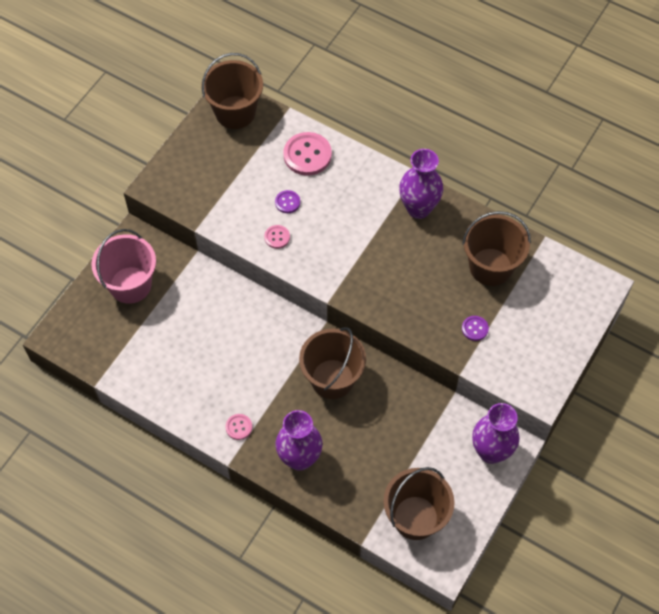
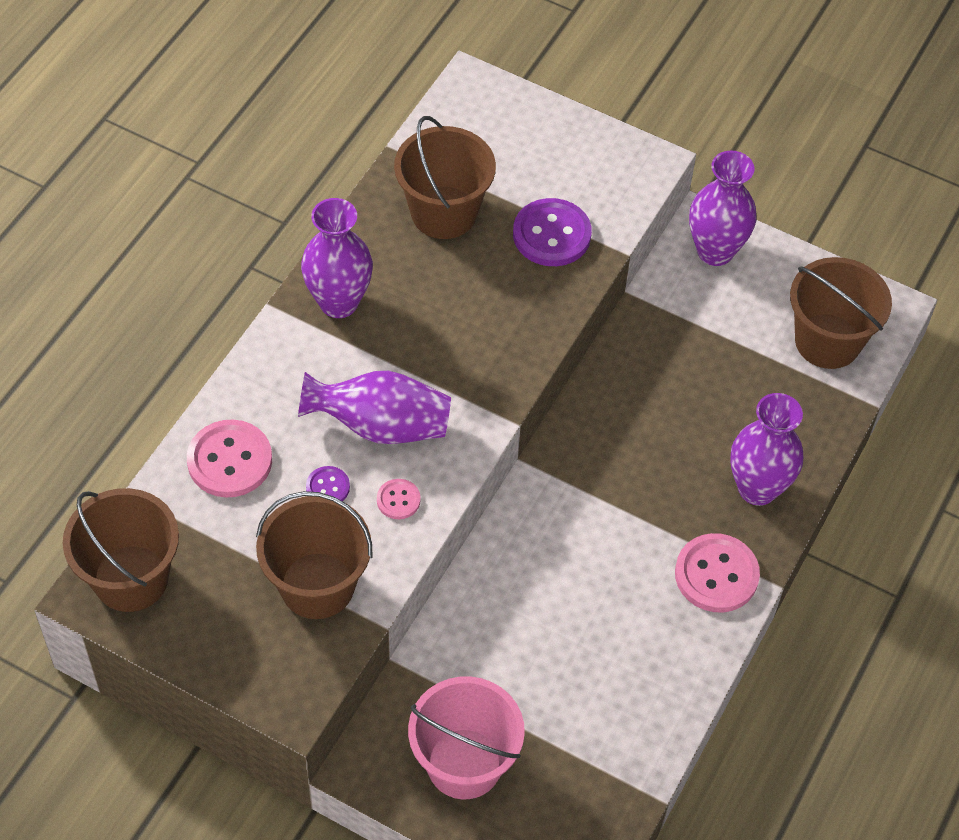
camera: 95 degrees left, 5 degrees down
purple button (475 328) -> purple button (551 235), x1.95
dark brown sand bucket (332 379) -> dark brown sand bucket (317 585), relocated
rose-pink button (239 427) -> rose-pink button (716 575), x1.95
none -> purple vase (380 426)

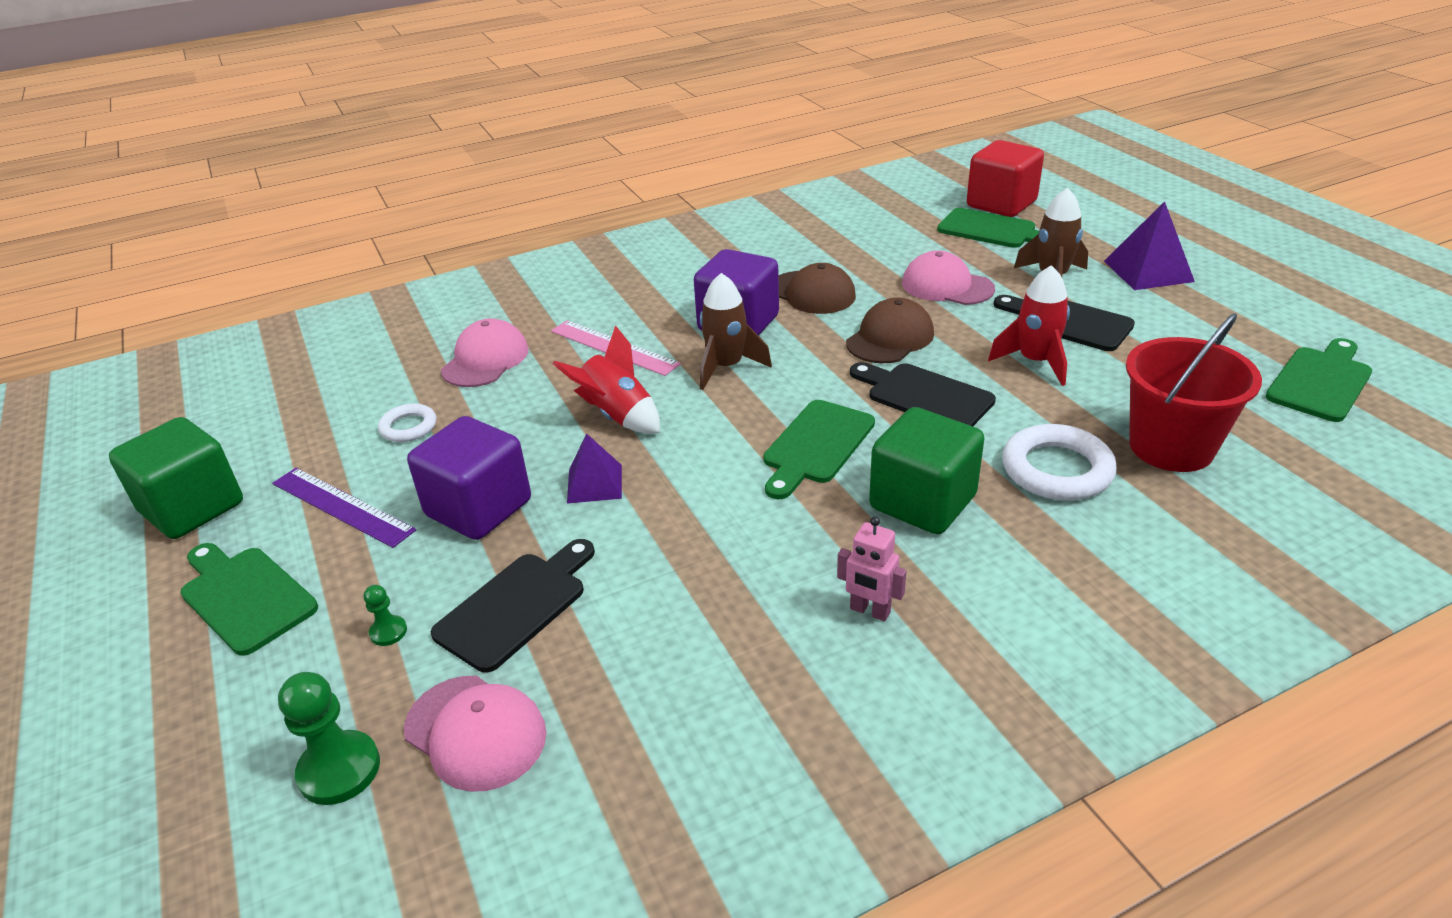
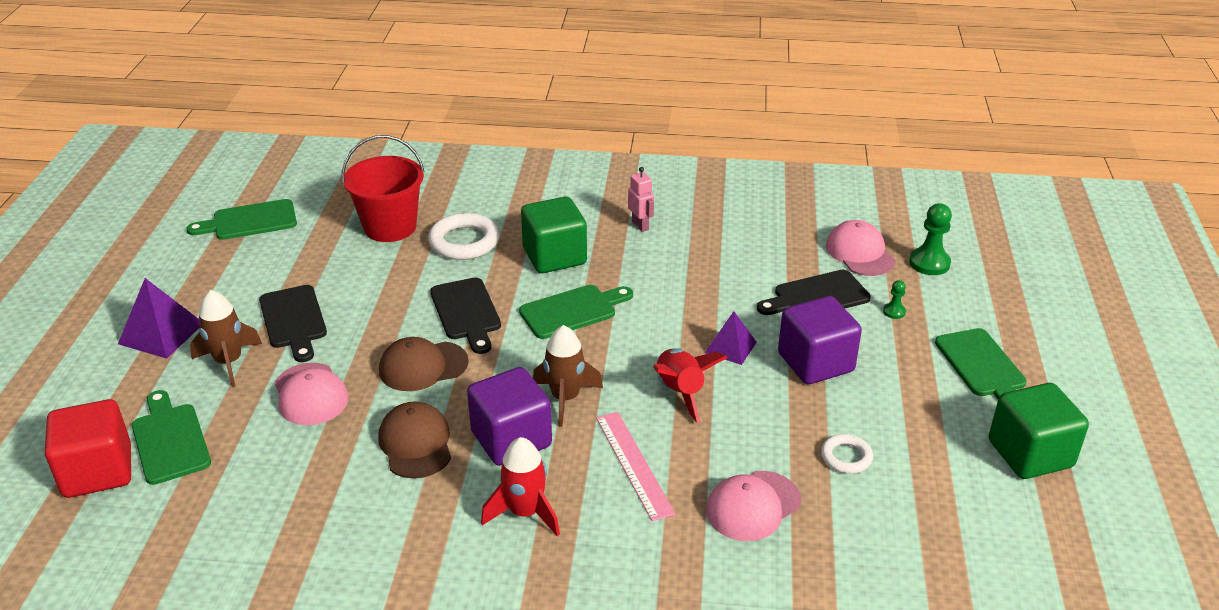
camera: 150 degrees left, 0 degrees up
crimson spaceship (1035 362) -> crimson spaceship (525 513), relocated
purple measuring stick (342 506) -> none

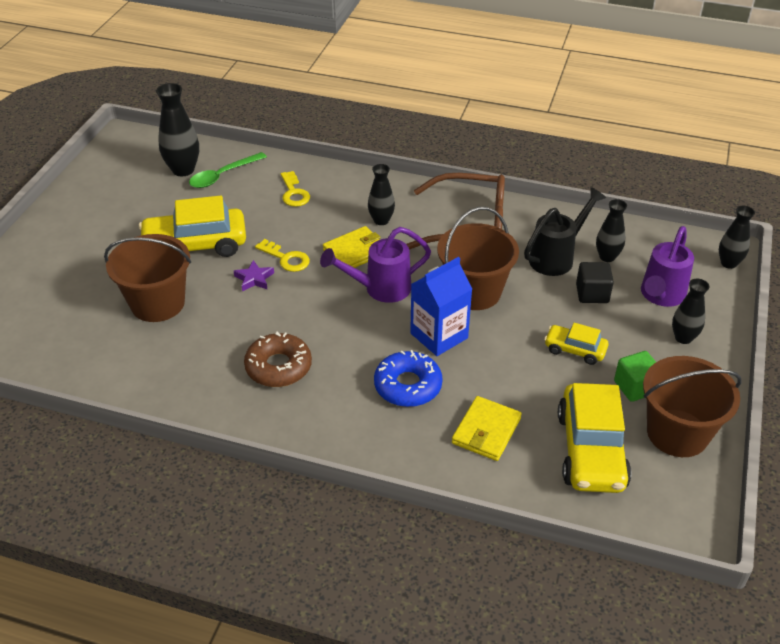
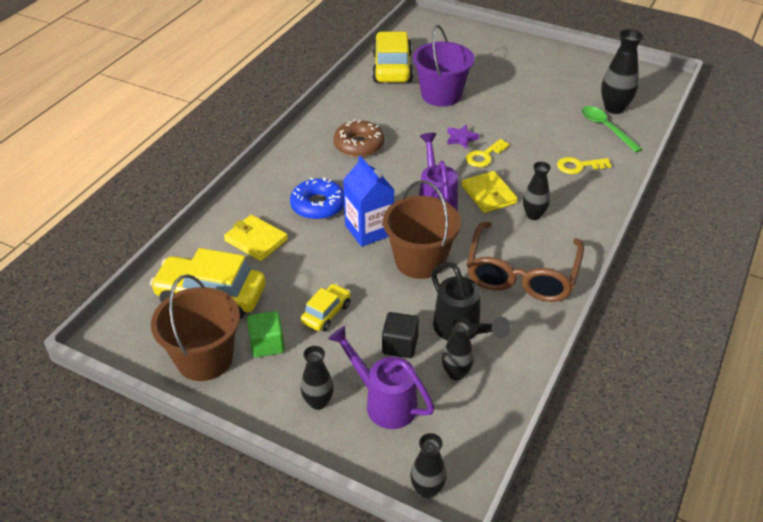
camera: 100 degrees right, 0 degrees up
yellow toy car (195 245) -> yellow toy car (392 68), relocated
dark brown sand bucket (158 303) -> purple sand bucket (441 95)

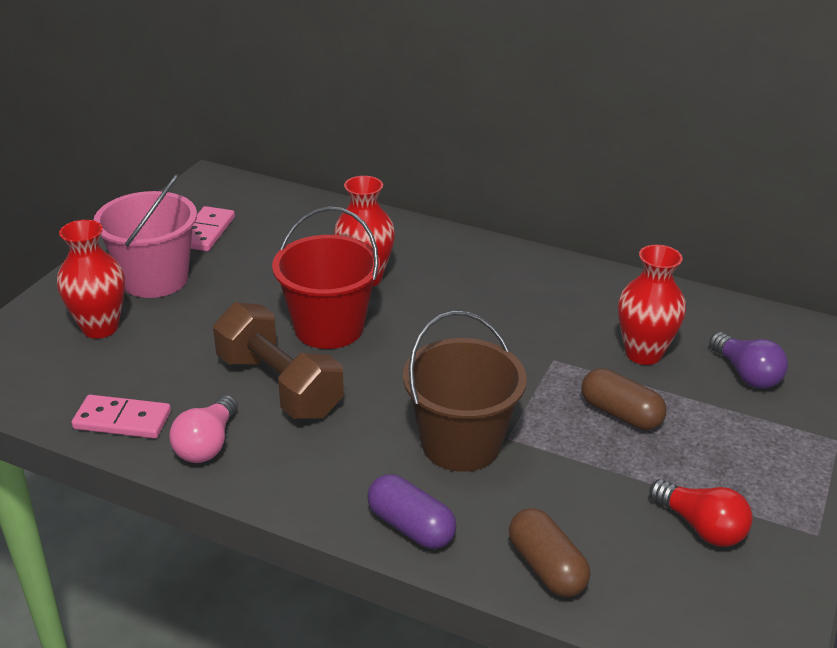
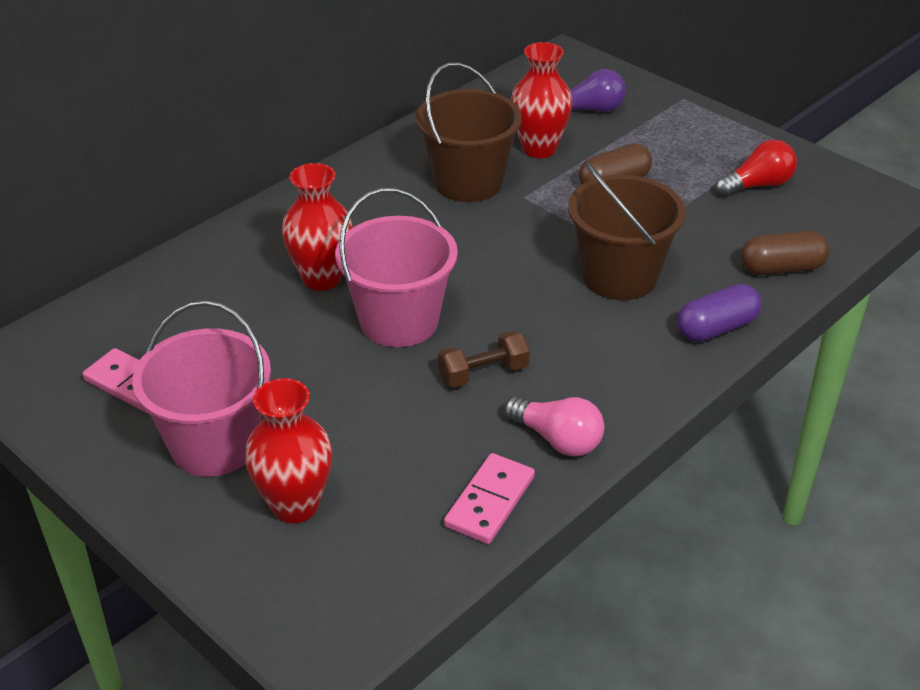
camera: 70 degrees left, 5 degrees up
crimson sand bucket (329 328) -> rose-pink sand bucket (399 321)
dark brown dumbbell (279 386) -> dark brown dumbbell (483 373), x0.54
none -> dark brown sand bucket (468 182)

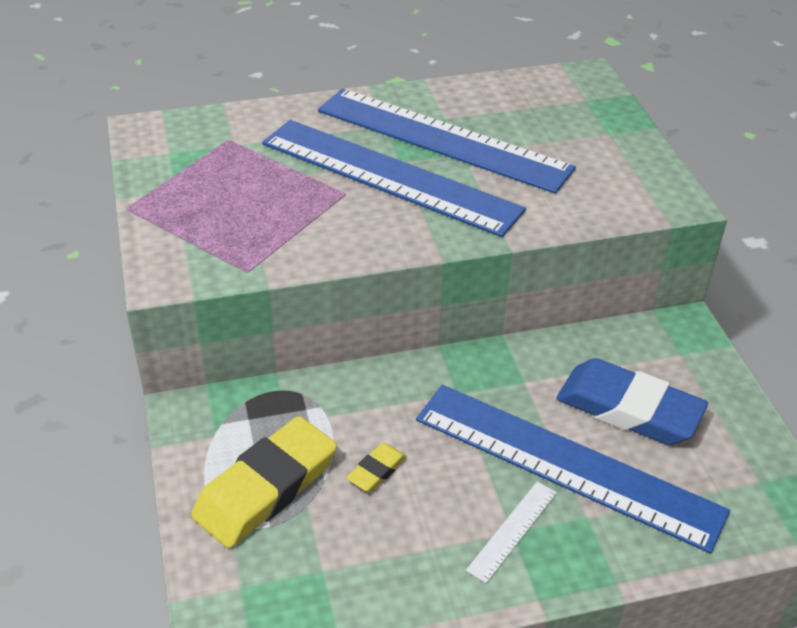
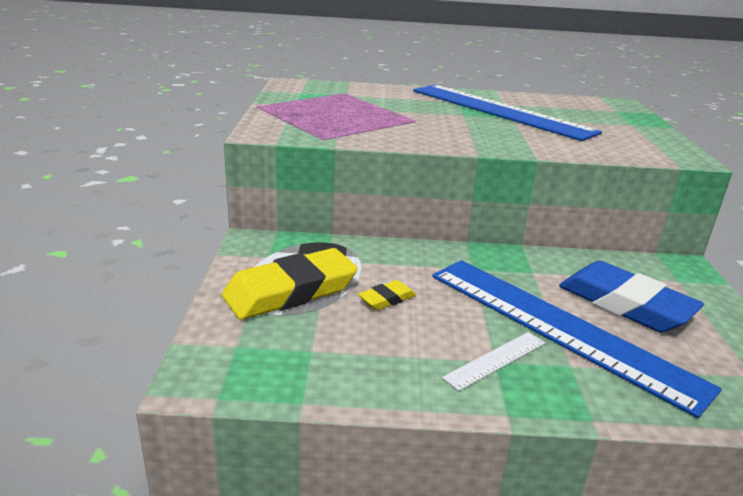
camera: 15 degrees right, 15 degrees down
cobalt measuring stick (389 176) -> none

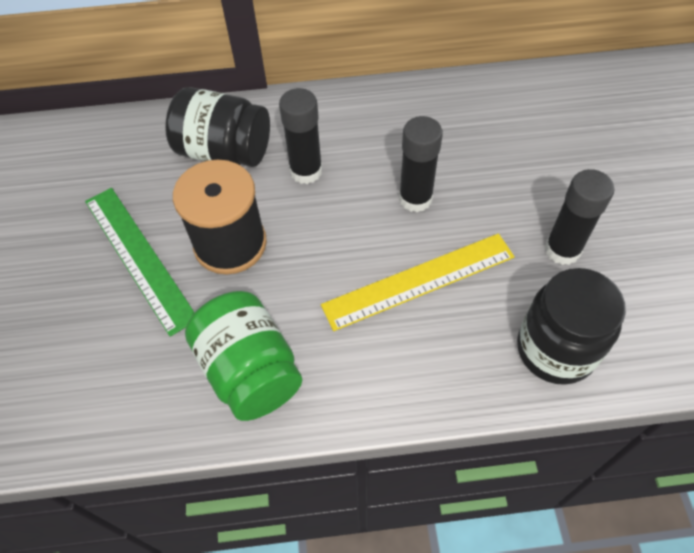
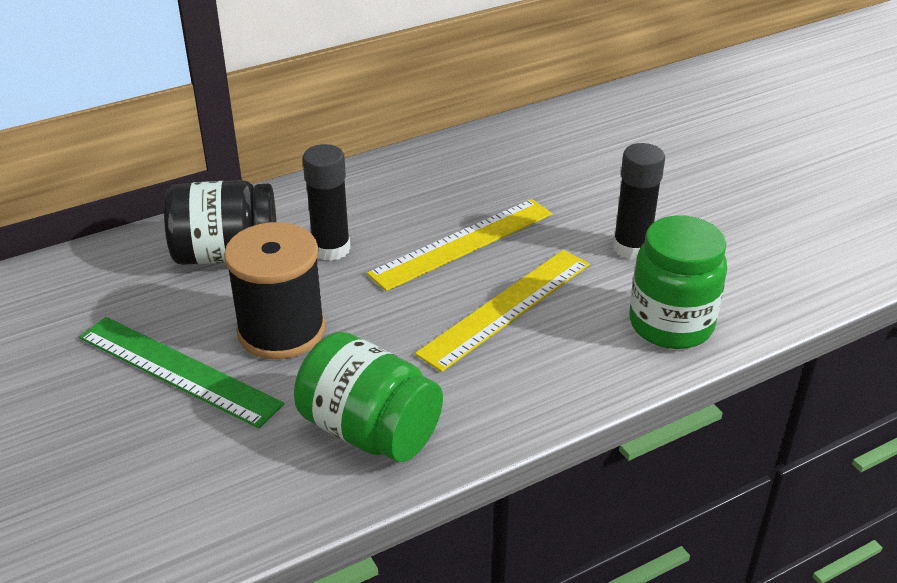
camera: 25 degrees left, 20 degrees down
black stick of glue (415 198) -> yellow measuring stick (463 243)
black jar (555 349) -> emerald jar (671 324)

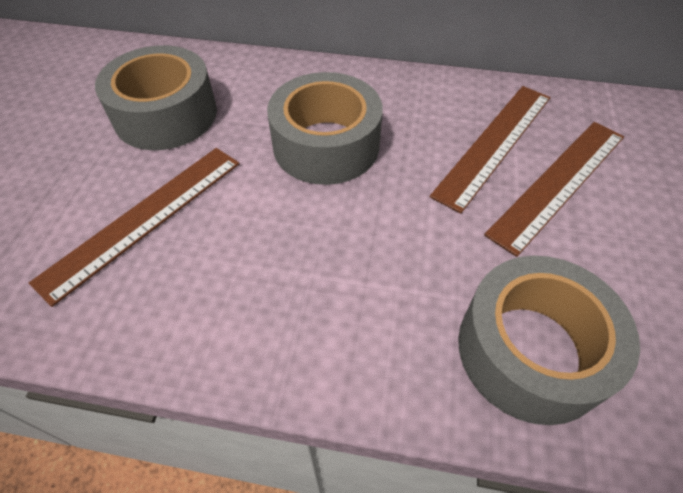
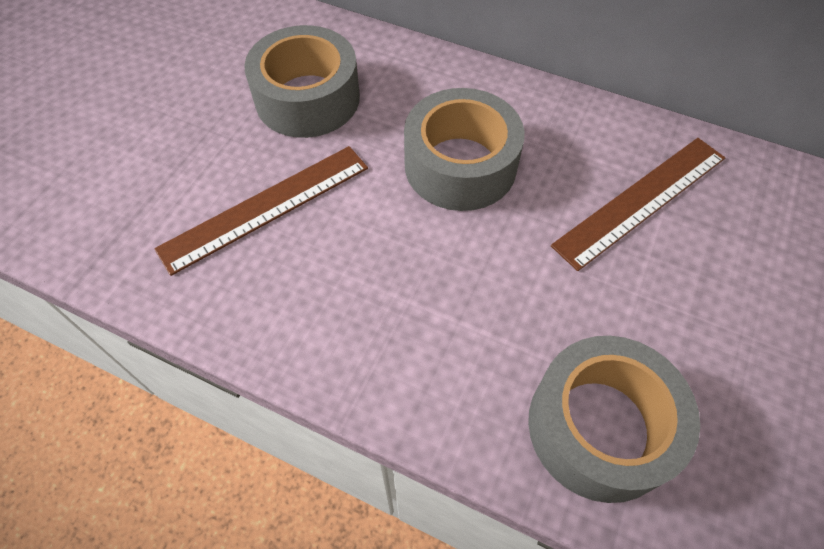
camera: 15 degrees right, 5 degrees up
dark brown measuring stick (559 183) -> none

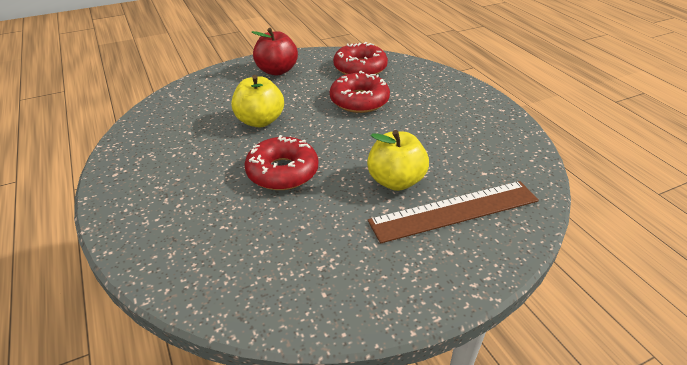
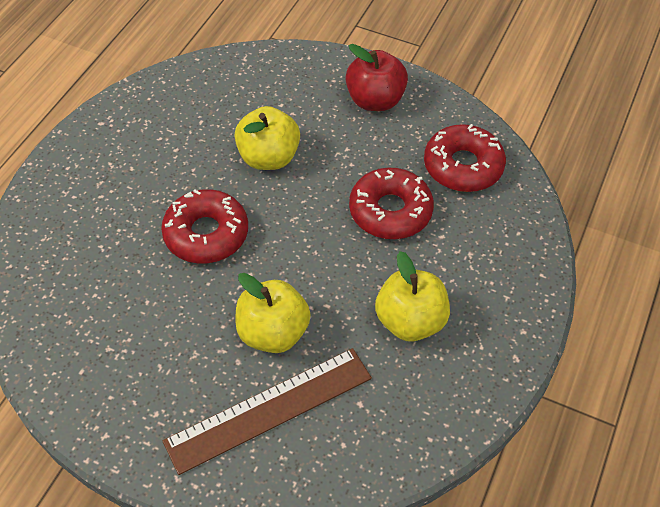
camera: 50 degrees right, 15 degrees up
dark brown measuring stick (454 210) -> dark brown measuring stick (269 409), 60 degrees counterclockwise
none -> yellow toy apple (410 321)

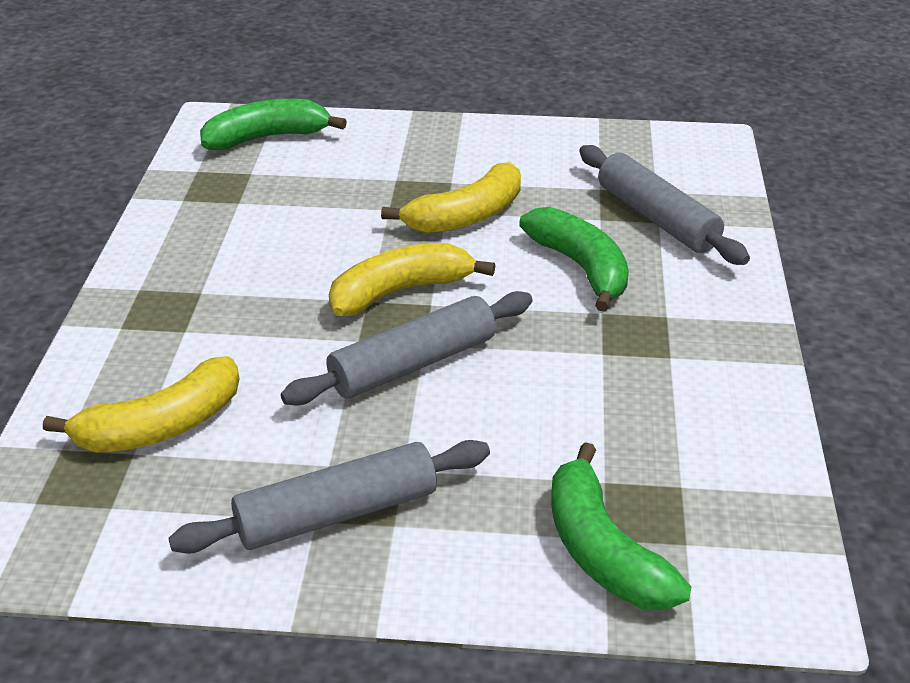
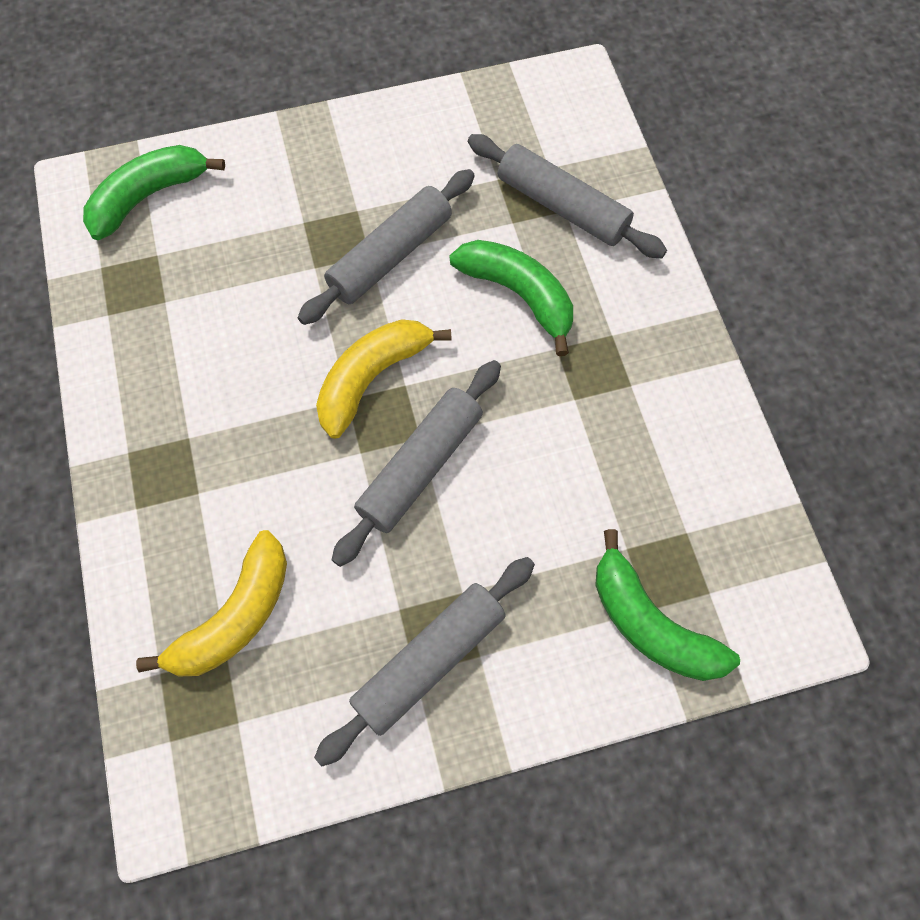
camera: 20 degrees left, 30 degrees up
yellow toy banana (466 216) -> gray pastry roller (390 256)

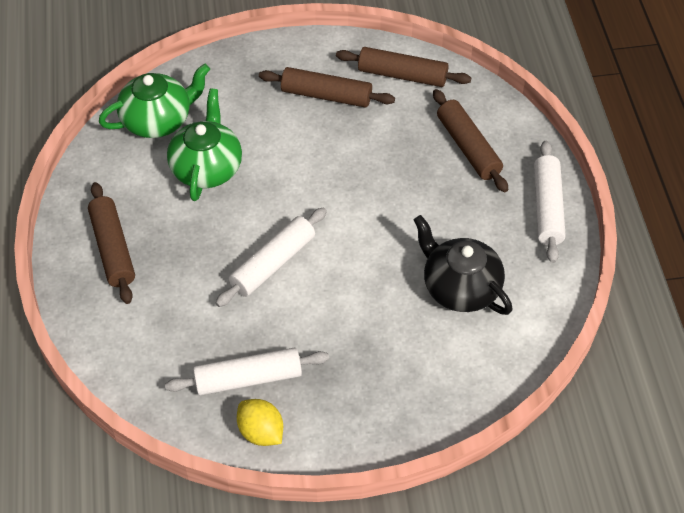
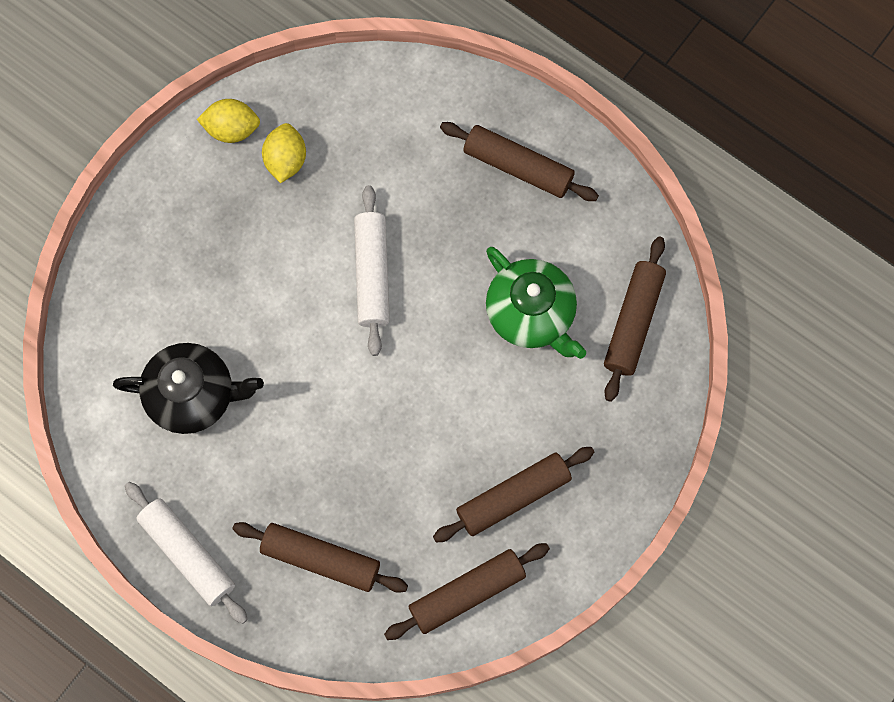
camera: 135 degrees right, 20 degrees up
emerald teapot (158 120) -> dark brown pastry roller (633 322)
snow-white pastry roller (248 378) -> yellow toy lemon (285 160)

